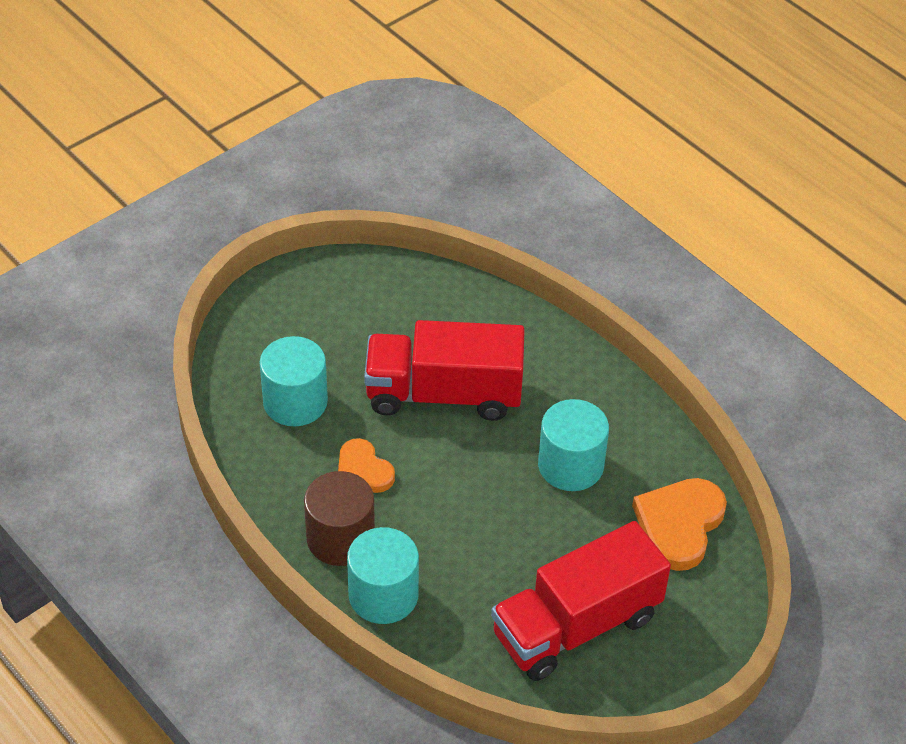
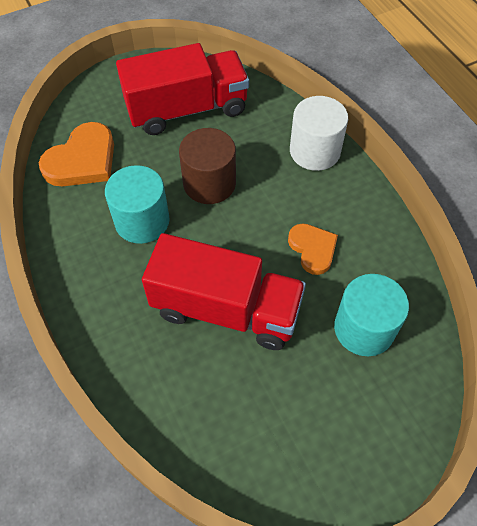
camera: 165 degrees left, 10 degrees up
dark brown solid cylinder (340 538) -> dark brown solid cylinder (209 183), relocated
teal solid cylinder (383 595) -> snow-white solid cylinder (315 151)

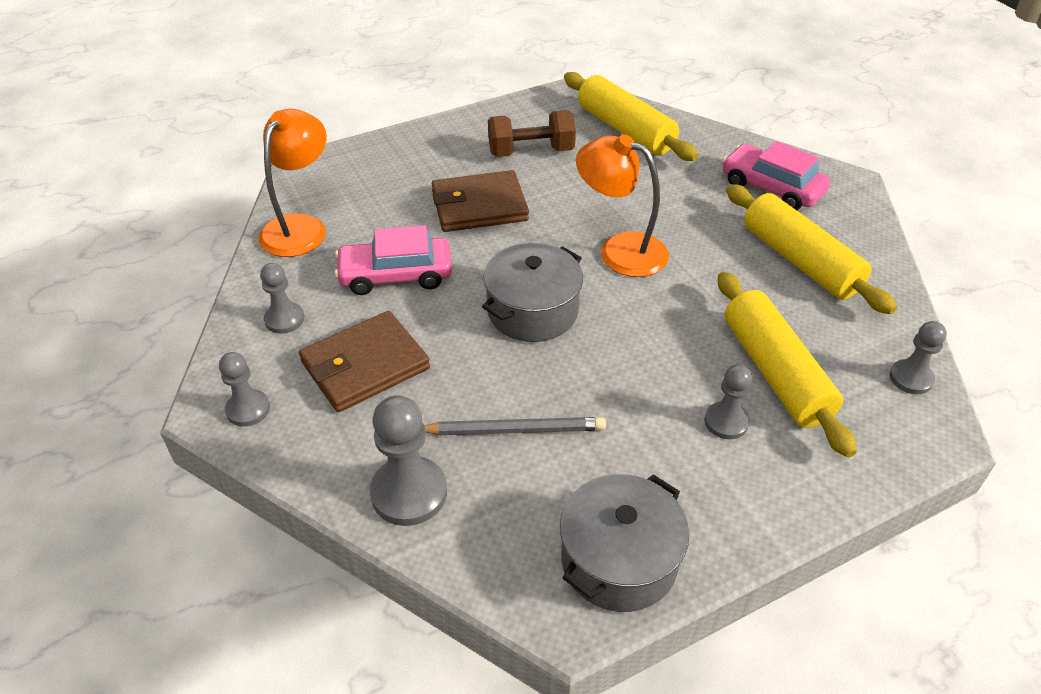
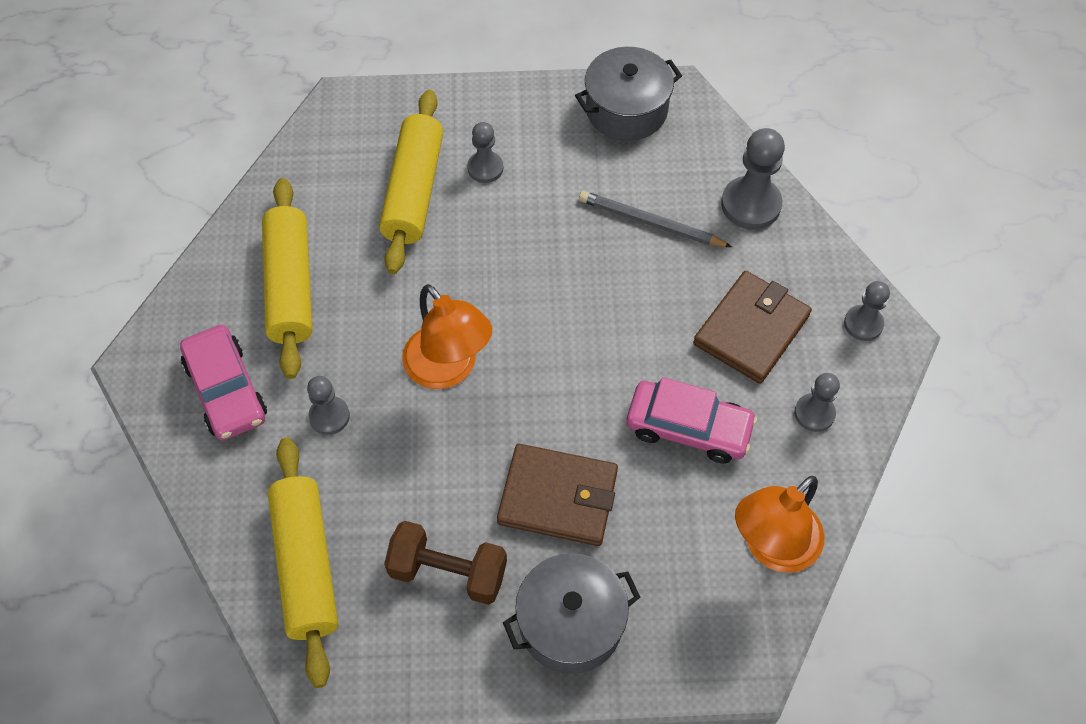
camera: 155 degrees left, 15 degrees up
gray pot (532 311) -> gray pot (571 623), relocated
dark brown wallet (365 365) -> dark brown wallet (751 330), 45 degrees counterclockwise
gray chess pawn (910 378) -> gray chess pawn (329 416), relocated

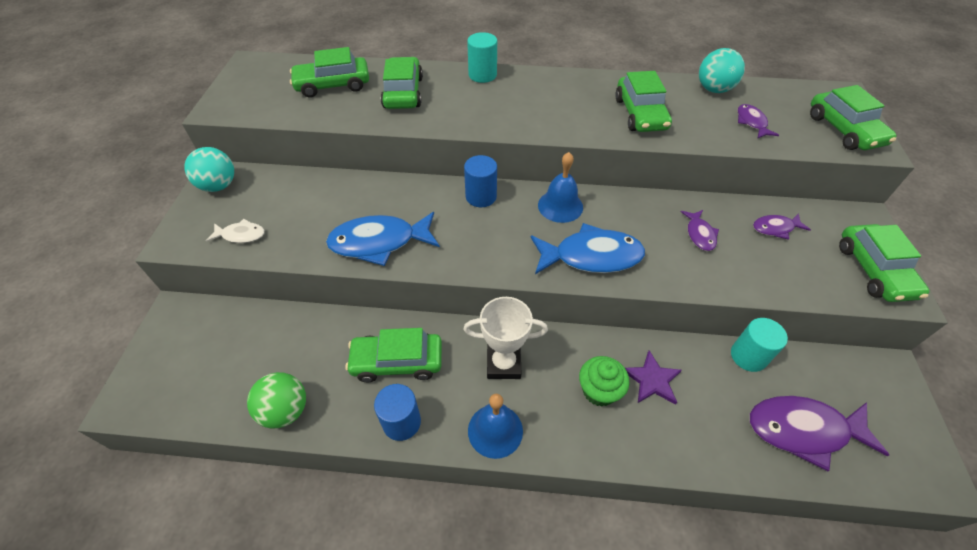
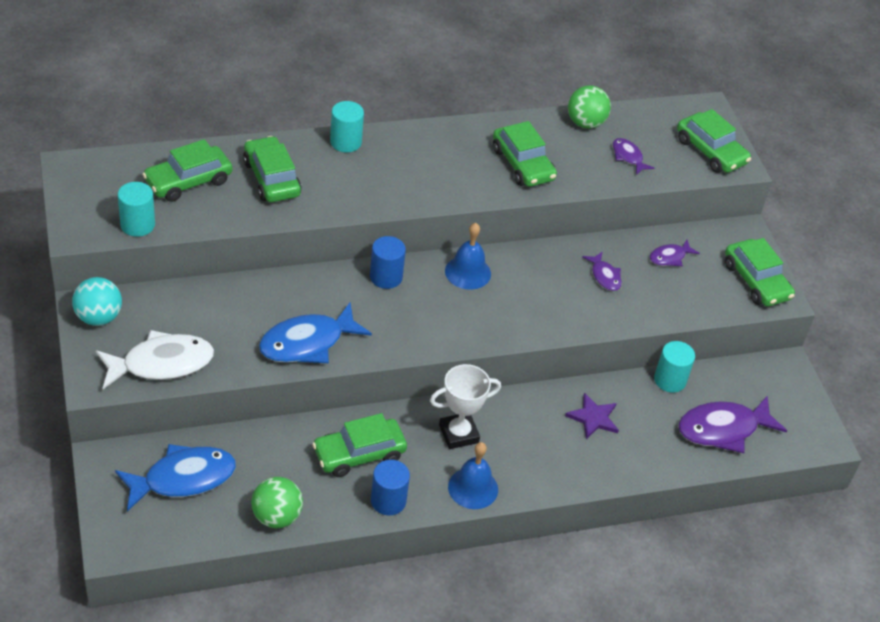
camera: 25 degrees left, 5 degrees down
teal sphere (714 89) -> emerald sphere (585 123)
snow-white toy fish (241 235) -> snow-white toy fish (161 363), x1.95
cobalt toy fish (591 256) -> cobalt toy fish (183 478), relocated
emerald fairy cake (599 390) -> none
none -> teal solid cylinder (137 225)

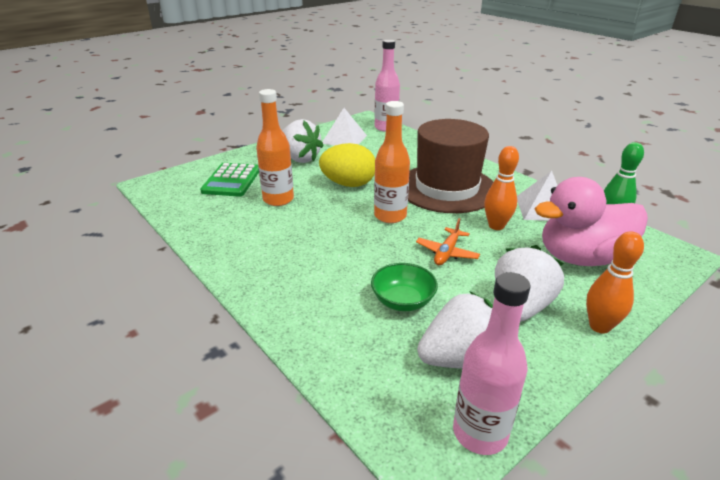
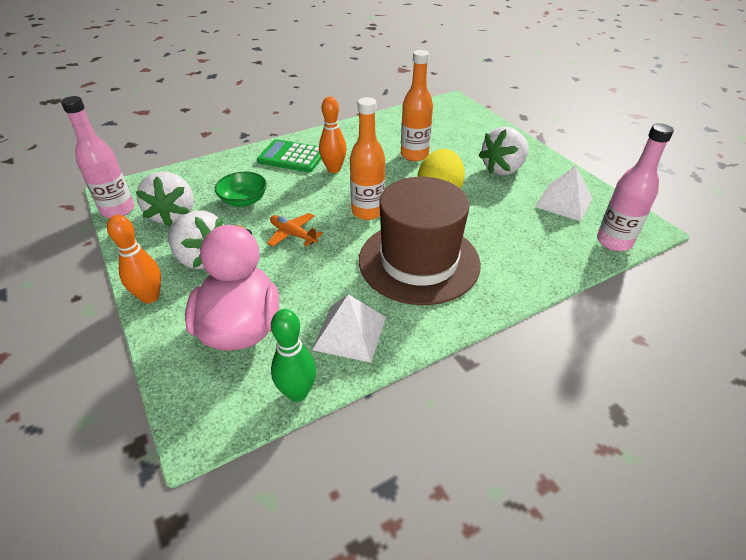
camera: 100 degrees right, 10 degrees up
orange-coloured bowling pin (496 226) -> orange-coloured bowling pin (333 169), relocated
emerald adding machine (231 180) -> emerald adding machine (292 157), relocated

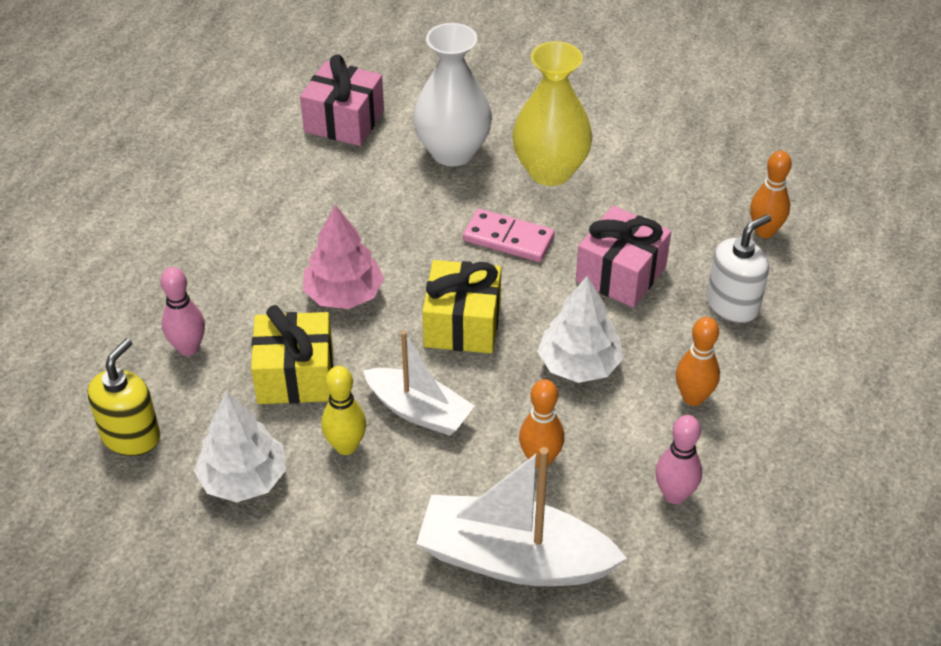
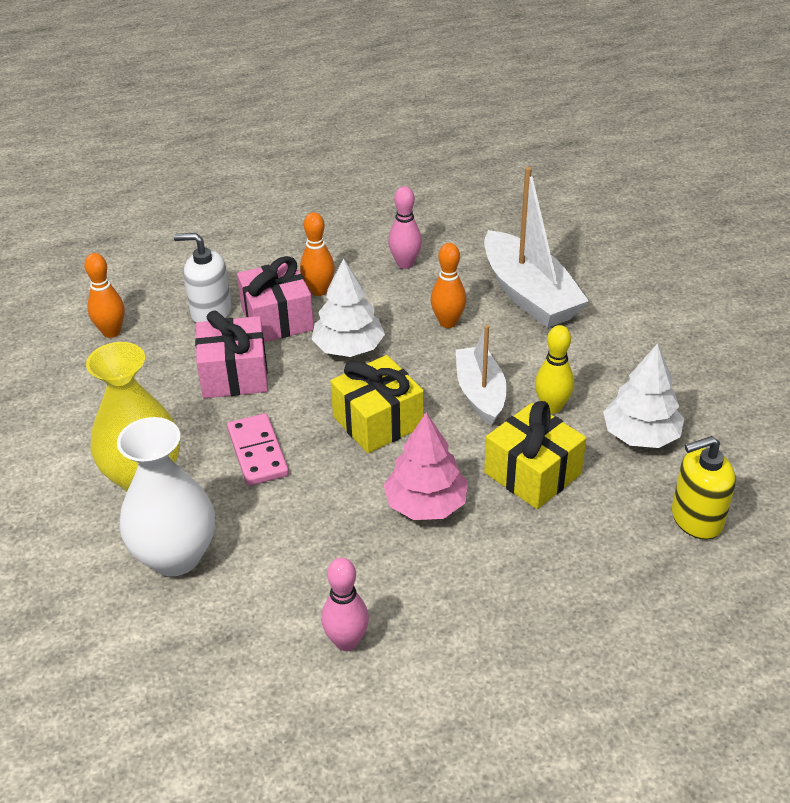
camera: 130 degrees left, 5 degrees down
rose-pink wrapped gift (344 121) -> rose-pink wrapped gift (277 319), relocated
rose-pink bowling pin (188 348) -> rose-pink bowling pin (346 641), relocated

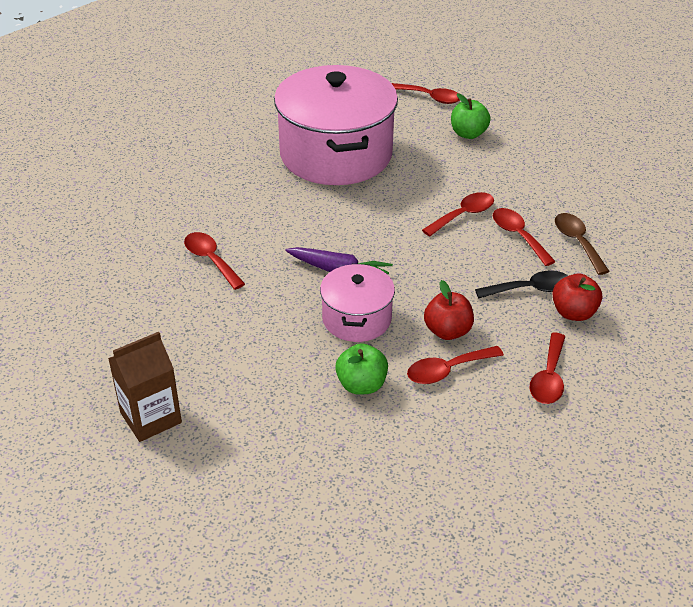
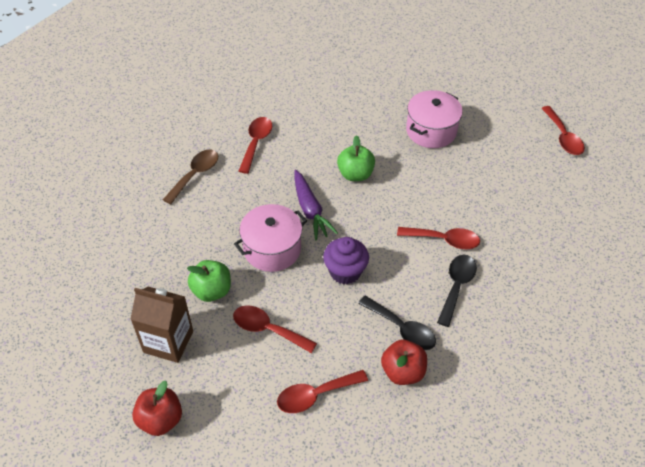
camera: 50 degrees right, 10 degrees up
rose-pink pot (336 154) -> rose-pink pot (431 131), x0.51
emerald toy apple (468 134) -> emerald toy apple (355 174), relocated
crimson tablespoon (518 236) -> black tablespoon (456 286)
dark brown tablespoon (577 242) -> dark brown tablespoon (195 175), relocated
crimson toy apple (447 331) -> crimson toy apple (160 419), relocated
dark brown juice carton (151 418) -> dark brown juice carton (168 341), relocated
none -> purple fairy cake (345 272)

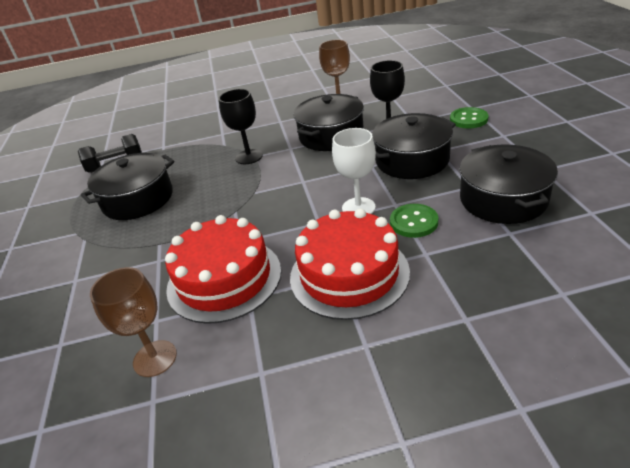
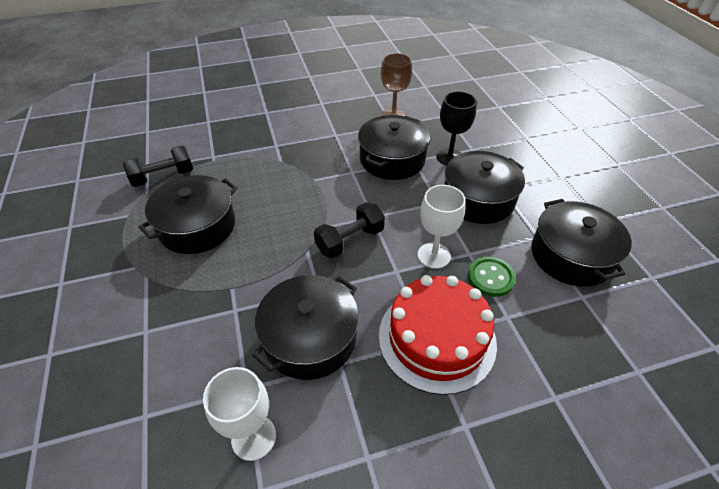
camera: 10 degrees left, 10 degrees up
black goblet (249 157) -> none
emerald button (468 119) -> none
crimson cake (224 279) -> black pot (310 338)
dark brown goblet (155 358) -> snow-white goblet (254 437)
none -> black dumbbell (350 240)

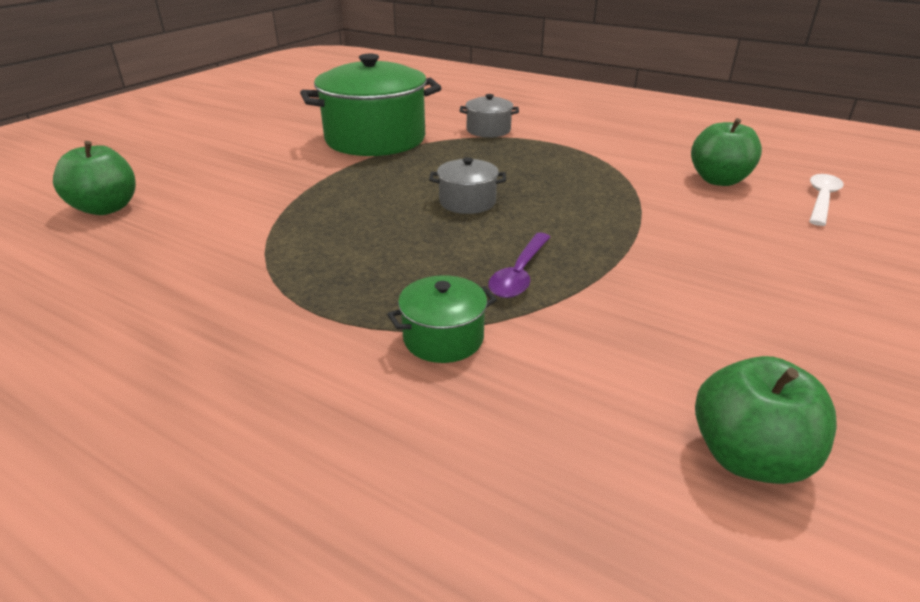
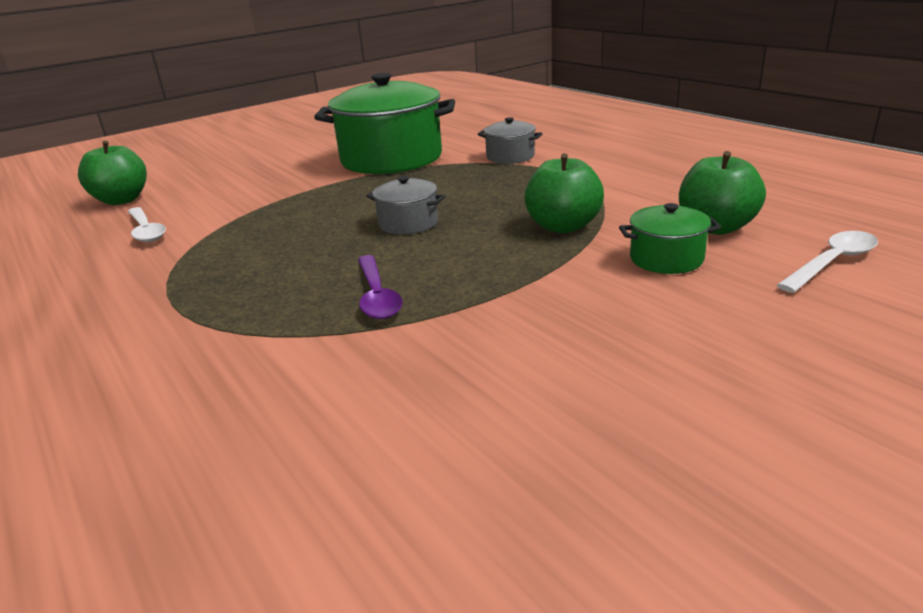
camera: 25 degrees right, 5 degrees down
purple tablespoon (519 274) -> purple tablespoon (377 296), 60 degrees counterclockwise
emerald pot (443 338) -> emerald pot (666 259), relocated
emerald toy apple (748 457) -> emerald toy apple (563 226), relocated
none -> snow-white tablespoon (146 231)

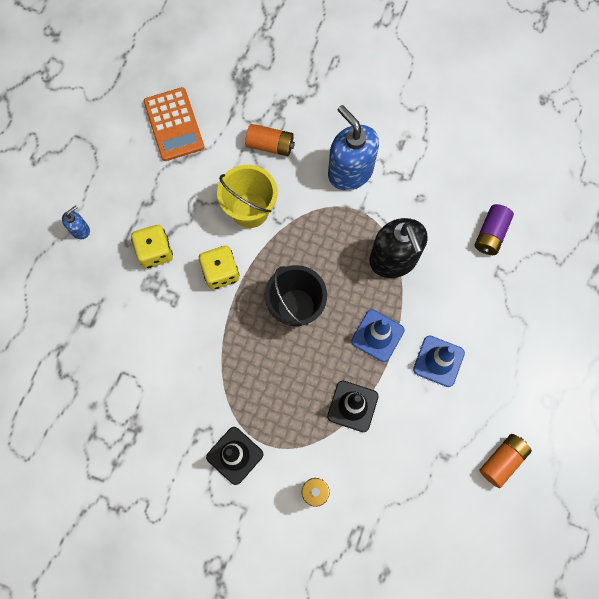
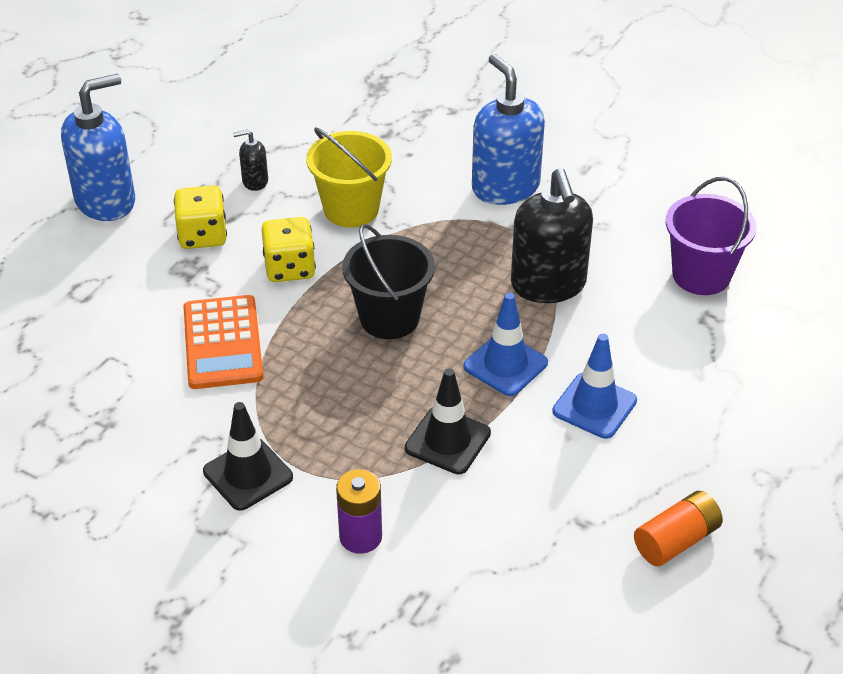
camera: 10 degrees right, 30 degrees down
orange-coloured adding machine (174 124) -> orange-coloured adding machine (222 343), relocated
orange-coloured AA battery (270 145) -> none
purple AA battery (490 234) -> purple sand bucket (701 275)
cobalt pump bottle (80 230) -> cobalt pump bottle (106 201), x2.19
none -> black pump bottle (255 181)

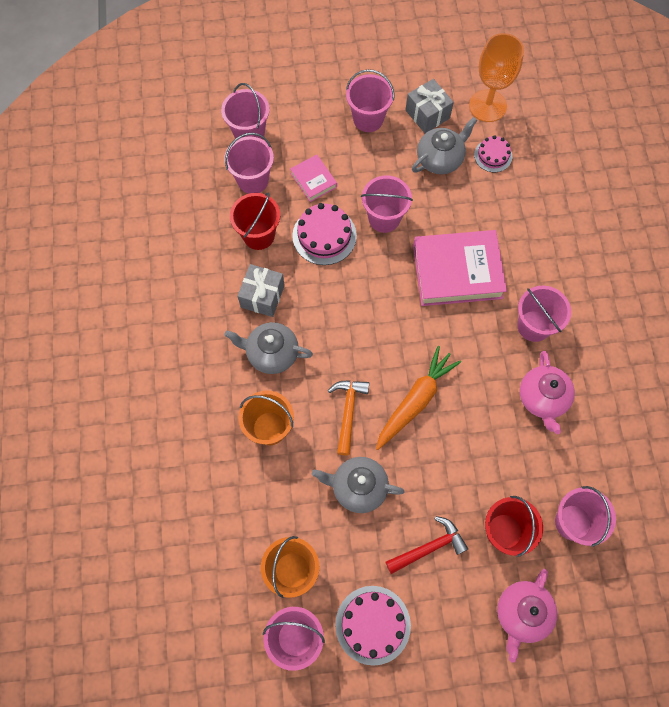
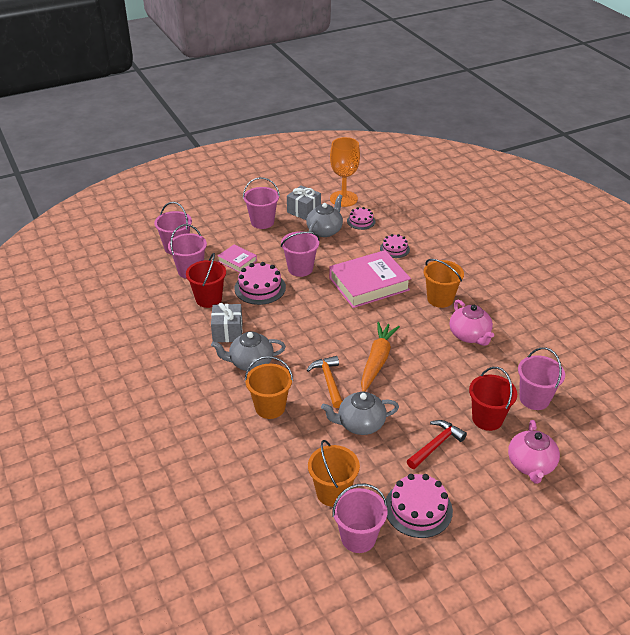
camera: 20 degrees left, 30 degrees down
rose-pink sand bucket (534 326) -> orange-coloured sand bucket (440 299)
none -> rose-pink cake (394 249)

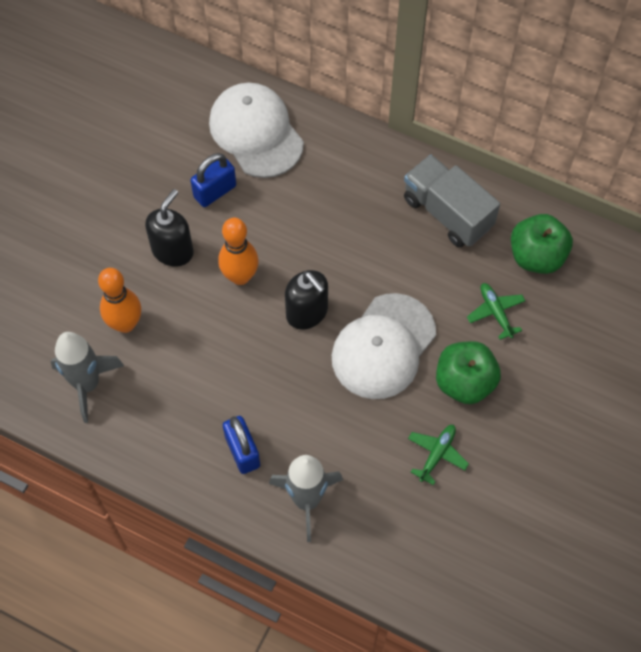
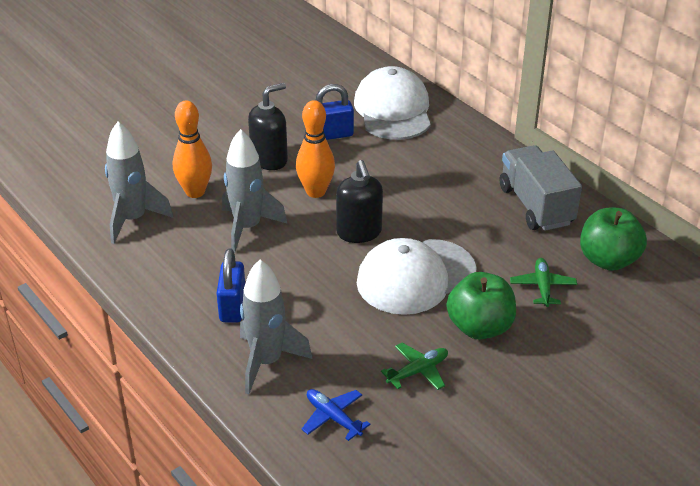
camera: 25 degrees right, 25 degrees down
none -> gray spaceship (247 228)
none -> cobalt plane (333 417)

